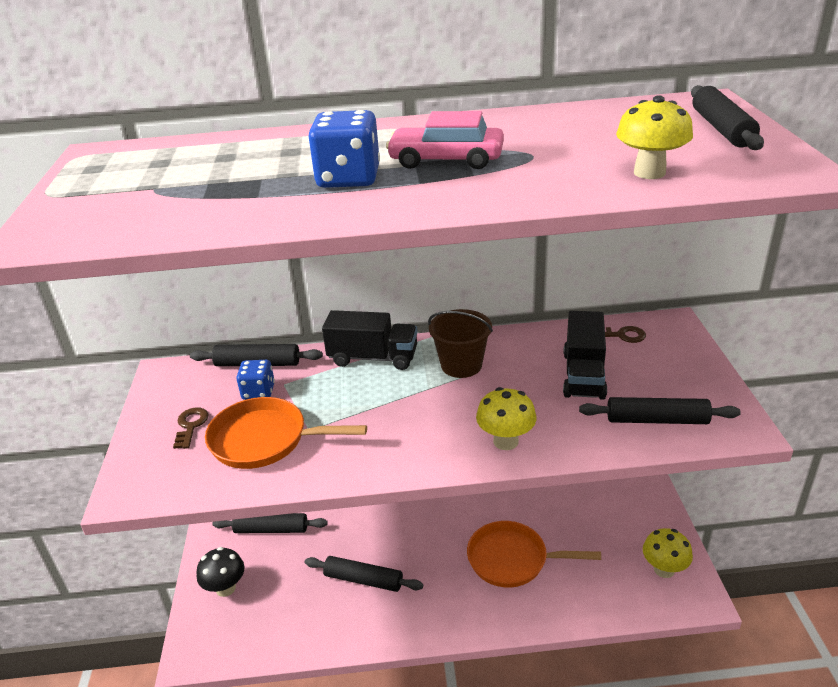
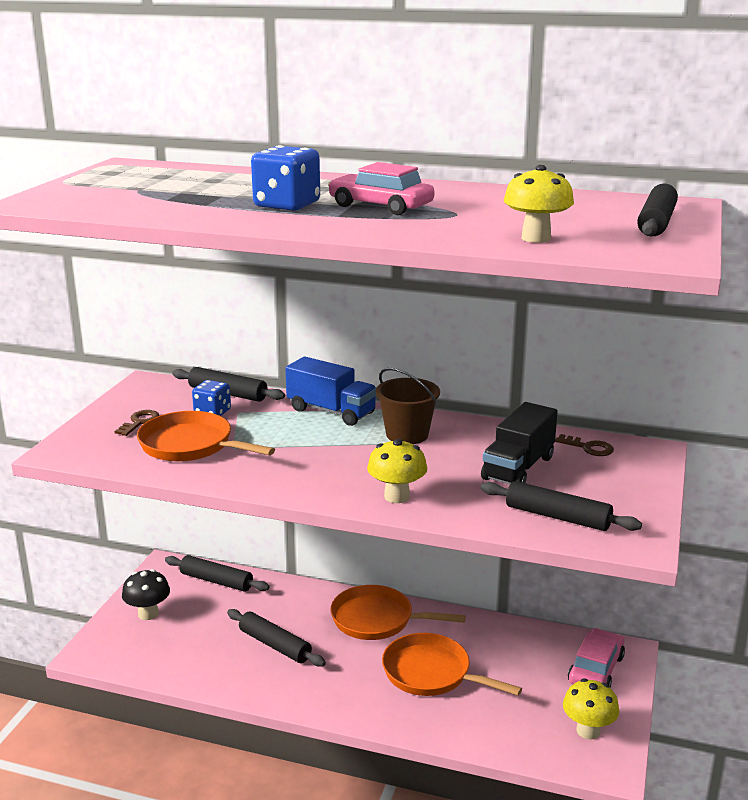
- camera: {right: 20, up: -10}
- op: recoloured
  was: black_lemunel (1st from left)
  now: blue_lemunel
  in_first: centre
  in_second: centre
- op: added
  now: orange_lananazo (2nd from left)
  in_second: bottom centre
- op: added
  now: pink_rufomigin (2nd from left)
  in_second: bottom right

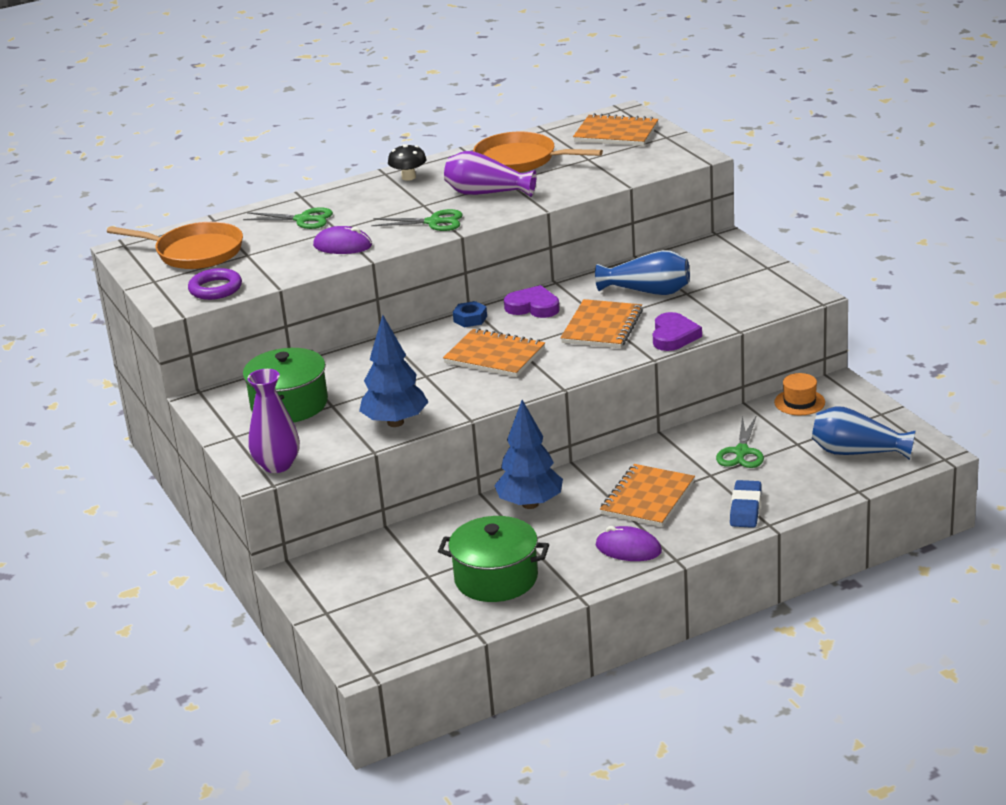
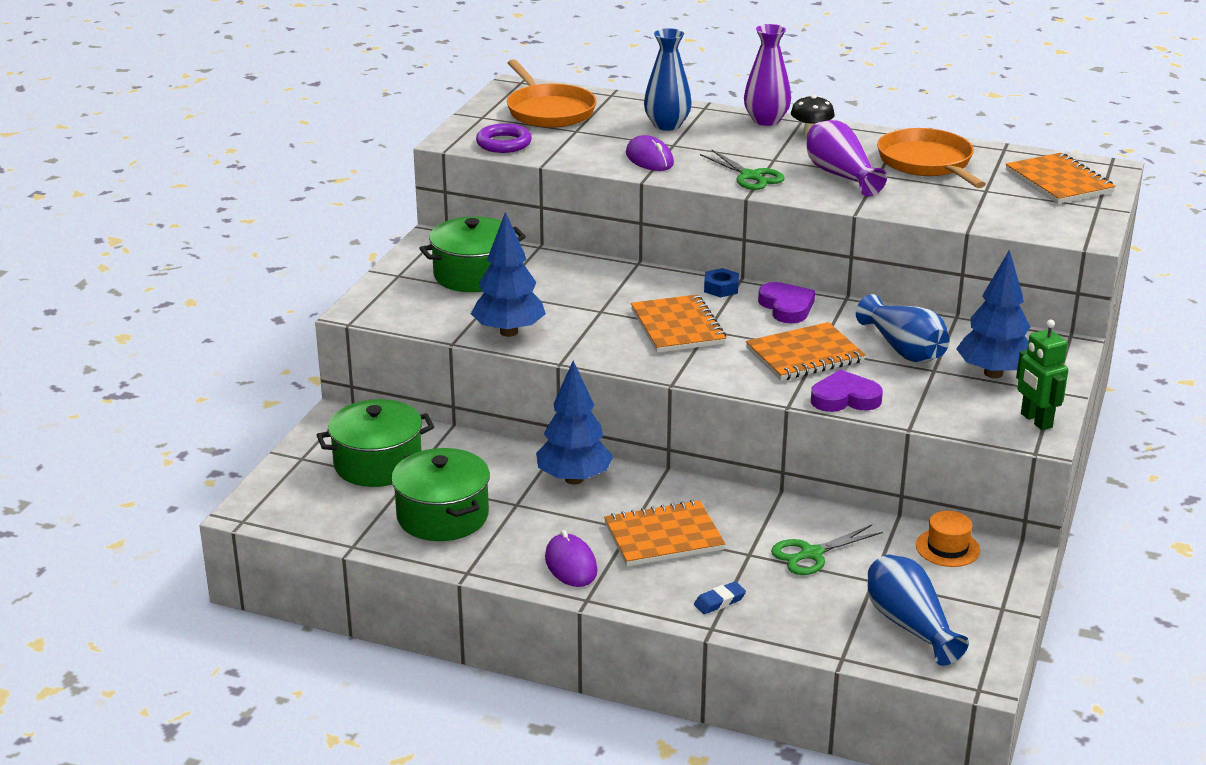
- camera: {right: 45, up: 0}
- op: added
  now: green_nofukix (1st from left)
  in_second: middle left
- op: replaced
  was: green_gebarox (1st from left)
  now: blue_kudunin (1st from left)
  in_first: top left
  in_second: top centre
- op: resized
  was: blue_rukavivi
  in_first: middle right
  in_second: bottom centre
  ratio: 0.64
- op: moved
  was: purple_kudunin (1st from left)
  in_first: middle left
  in_second: top centre
- op: turned
  was: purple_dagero (2nd from left)
  in_first: middle right
  in_second: middle right
  clockwise: -150
- op: added
  now: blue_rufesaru (3rd from left)
  in_second: middle right
- op: added
  now: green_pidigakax
  in_second: middle right

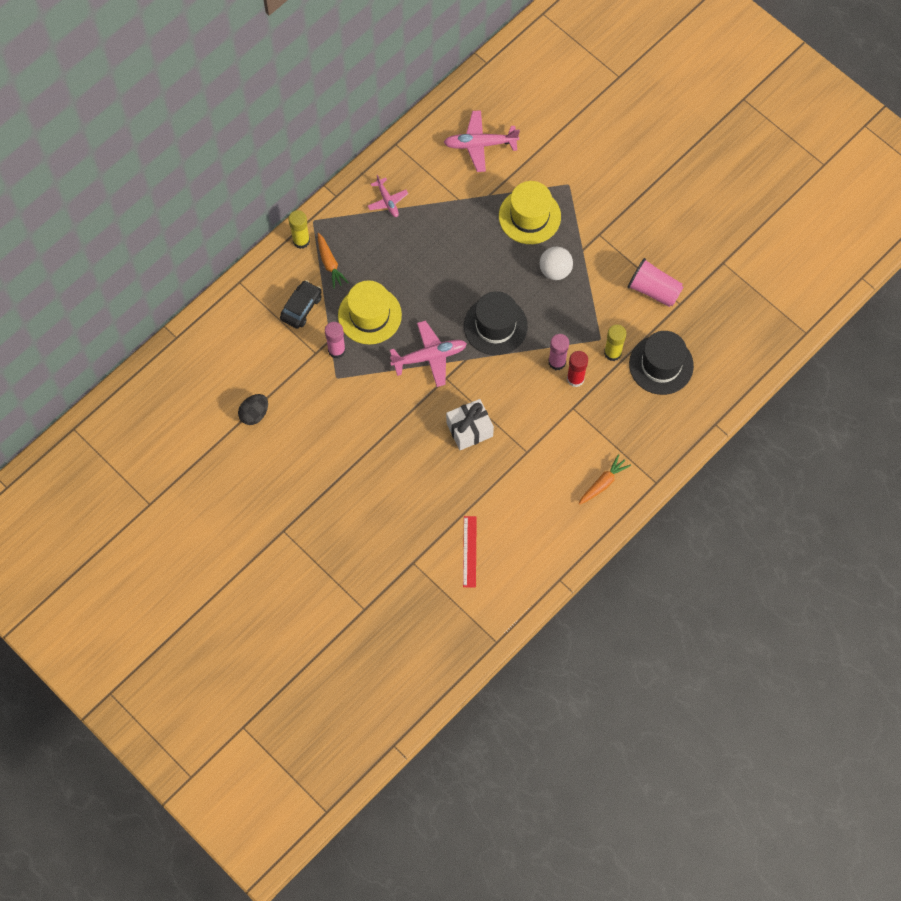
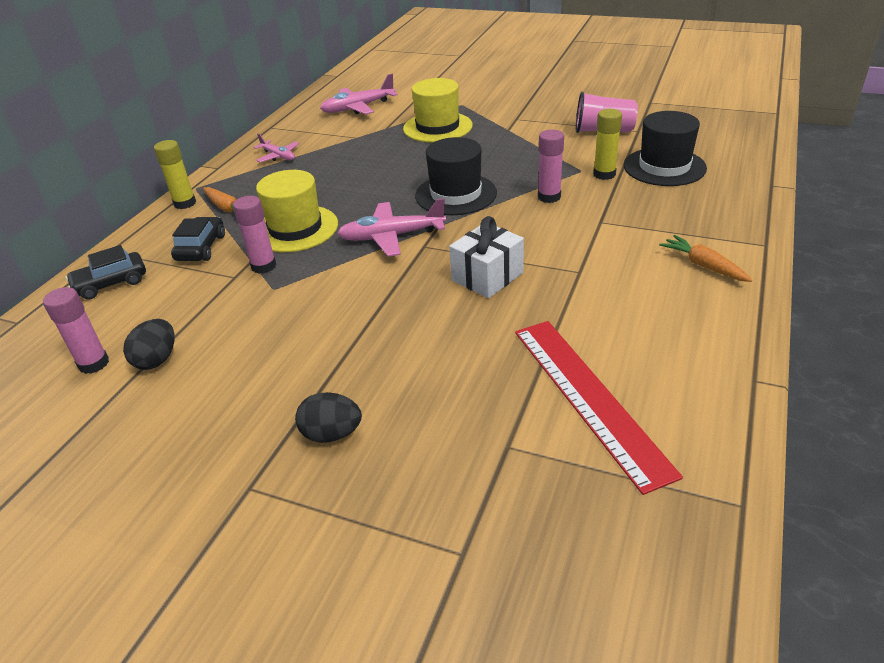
- camera: {right: -20, up: -30}
- op: added
  now: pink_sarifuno (1st from left)
  in_second: middle left
- op: added
  now: black_rufomigin (1st from left)
  in_second: middle left
- op: added
  now: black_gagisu (2nd from left)
  in_second: centre
- op: turned
  was: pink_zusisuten (2nd from left in the first image)
  in_first: centre
  in_second: centre
  clockwise: -150
- op: resized
  was: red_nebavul
  in_first: centre
  in_second: middle right
  ratio: 1.83
- op: turned
  was: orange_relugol (2nd from left)
  in_first: middle right
  in_second: middle right
  clockwise: -60
- op: removed
  was: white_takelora
  in_first: top centre
- op: removed
  was: red_sarifuno
  in_first: centre

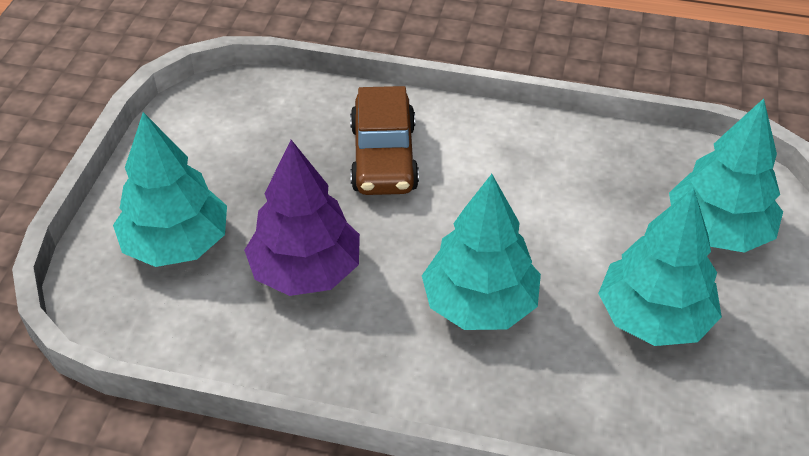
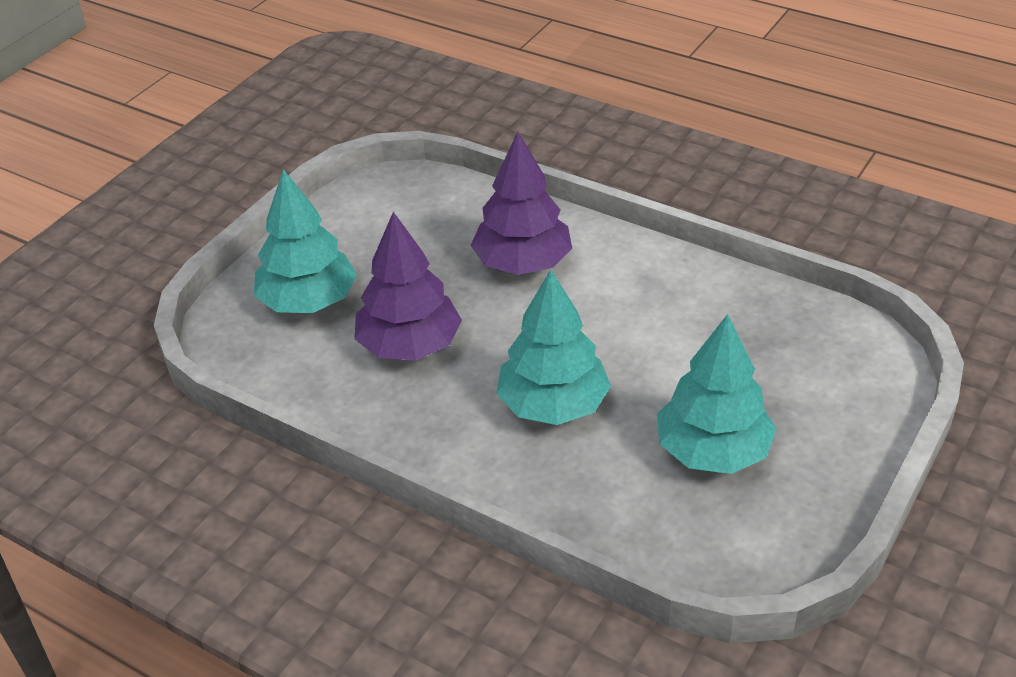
- camera: {right: 20, up: -5}
- op: replaced
  was: brown_rufomigin
  now: purple_rufesaru (2nd from left)
  in_first: top centre
  in_second: top centre
- op: removed
  was: turquoise_rufesaru (4th from left)
  in_first: middle right

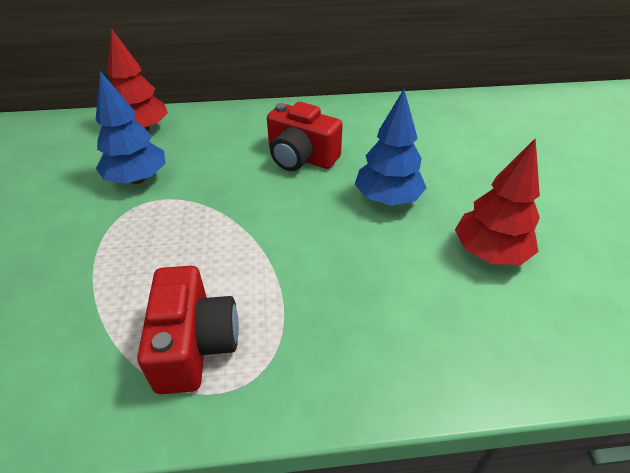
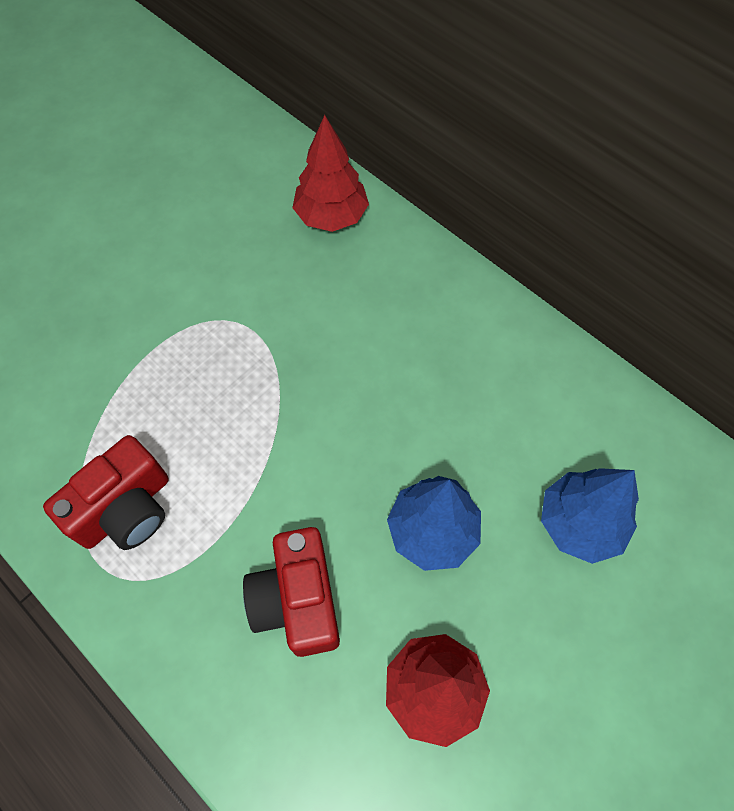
- camera: {right: 50, up: 20}
- op: moved
  was: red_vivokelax (2nd from left)
  in_first: top centre
  in_second: bottom centre
- op: moved
  was: blue_rufesaru (1st from left in the first image)
  now: blue_rufesaru (2nd from left)
  in_first: top left
  in_second: middle right

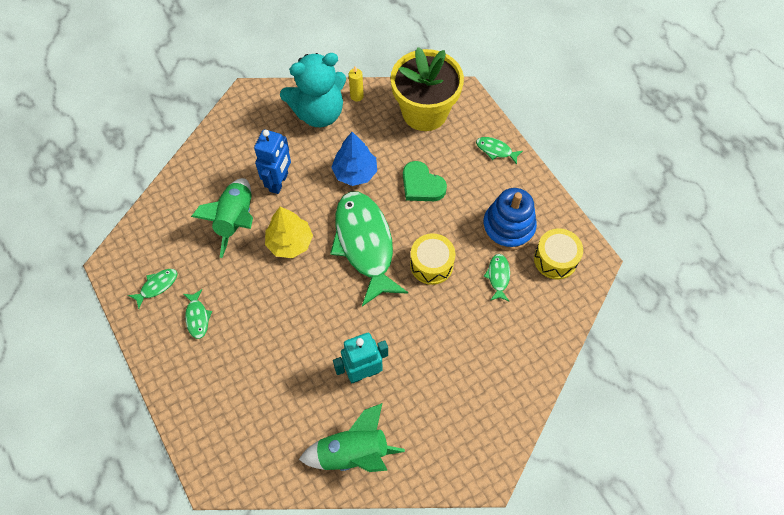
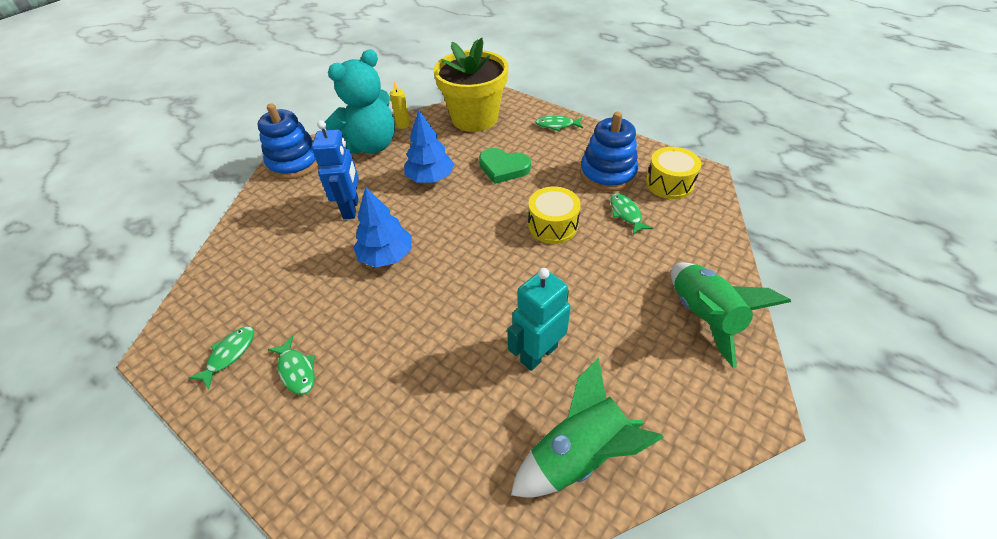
- camera: {right: -20, up: -15}
- op: added
  now: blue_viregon (1st from left)
  in_second: top left
- op: recoloured
  was: yellow_rufesaru
  now: blue_rufesaru (1st from left)
  in_first: centre
  in_second: centre
- op: moved
  was: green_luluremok (1st from left in the first image)
  now: green_luluremok (2nd from left)
  in_first: middle left
  in_second: middle right
- op: removed
  was: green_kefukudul (3rd from left)
  in_first: centre

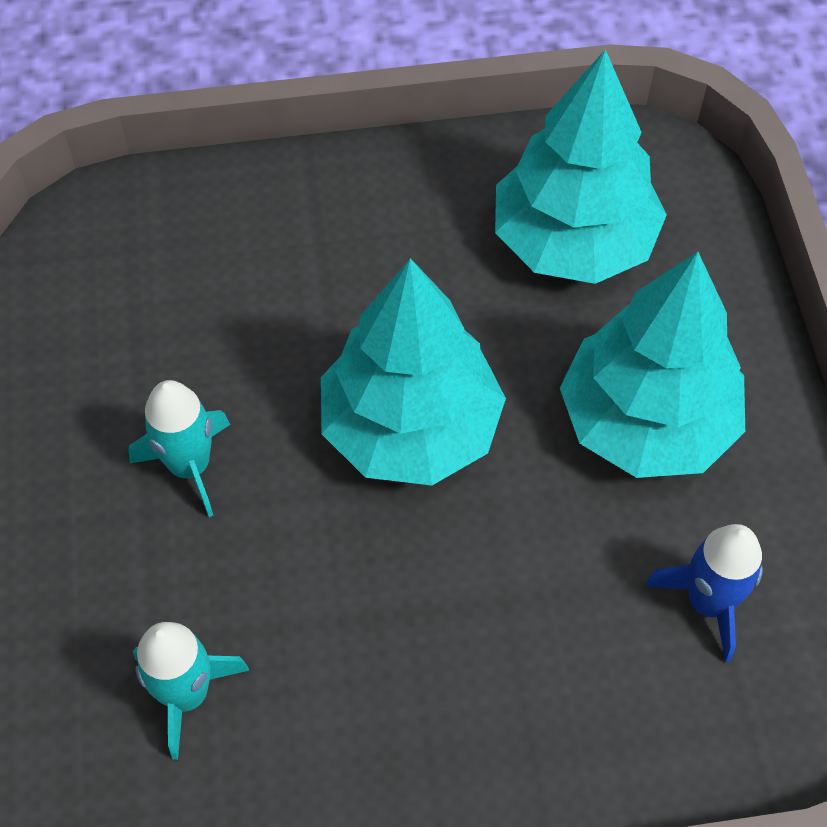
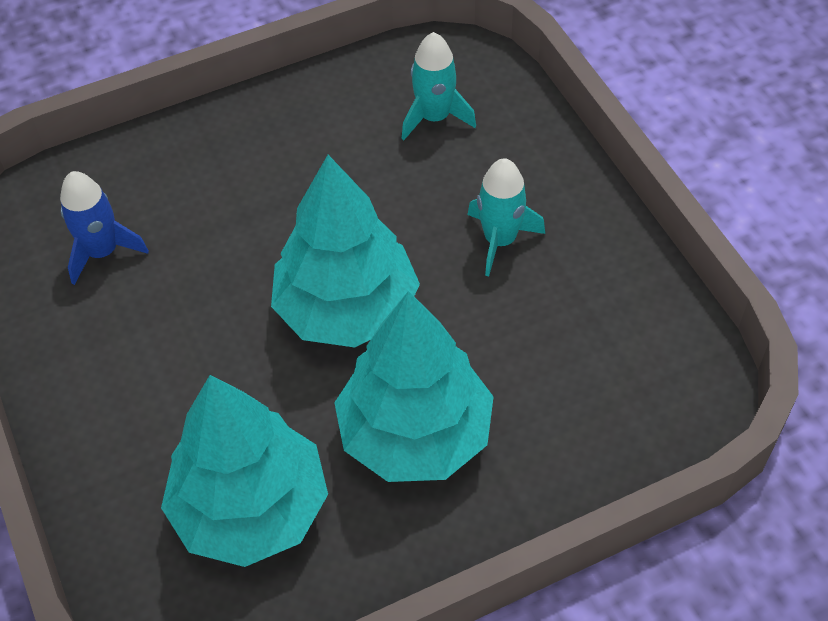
- camera: {right: 165, up: -5}
- op: moved
  was: turquoise_rufesaru (3rd from left)
  in_first: middle right
  in_second: centre

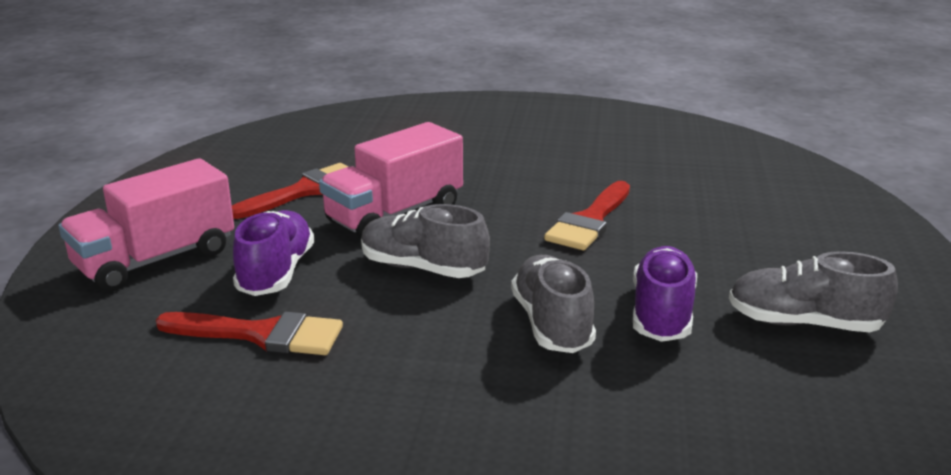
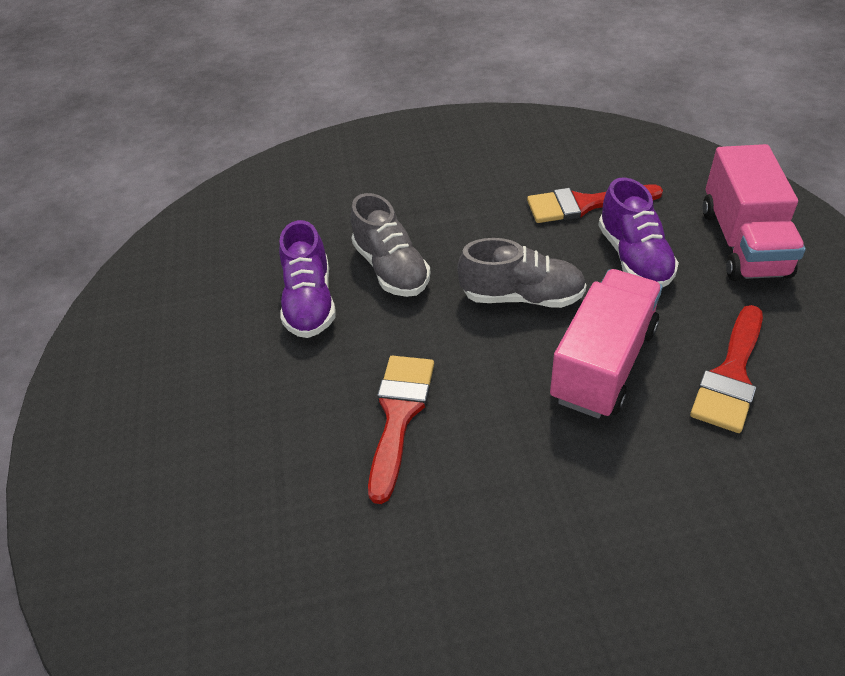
- camera: {right: 165, up: 20}
- op: turned
  was: pink_lemunel (1st from left in the first image)
  in_first: middle left
  in_second: top right
  clockwise: 150
- op: removed
  was: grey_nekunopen (3rd from left)
  in_first: middle right

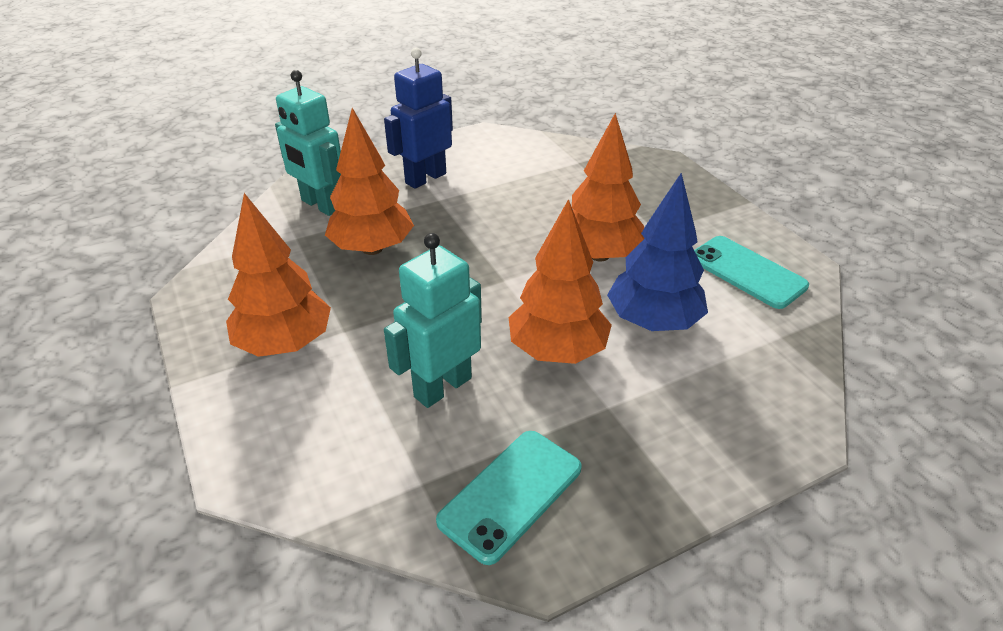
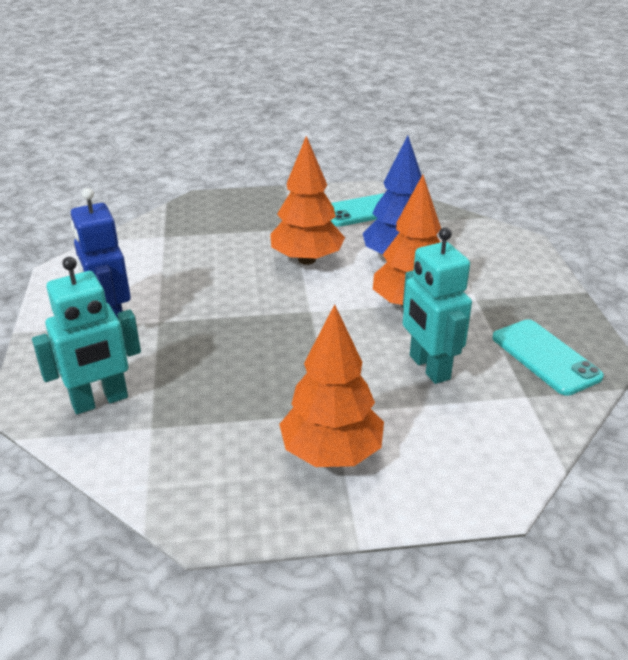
- camera: {right: -70, up: -5}
- op: removed
  was: orange_rufesaru (2nd from left)
  in_first: top centre

